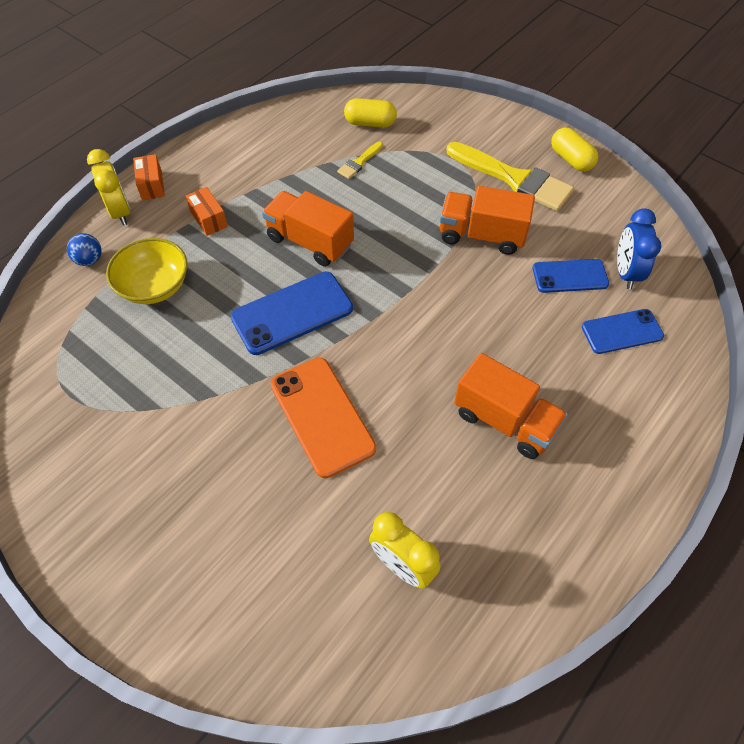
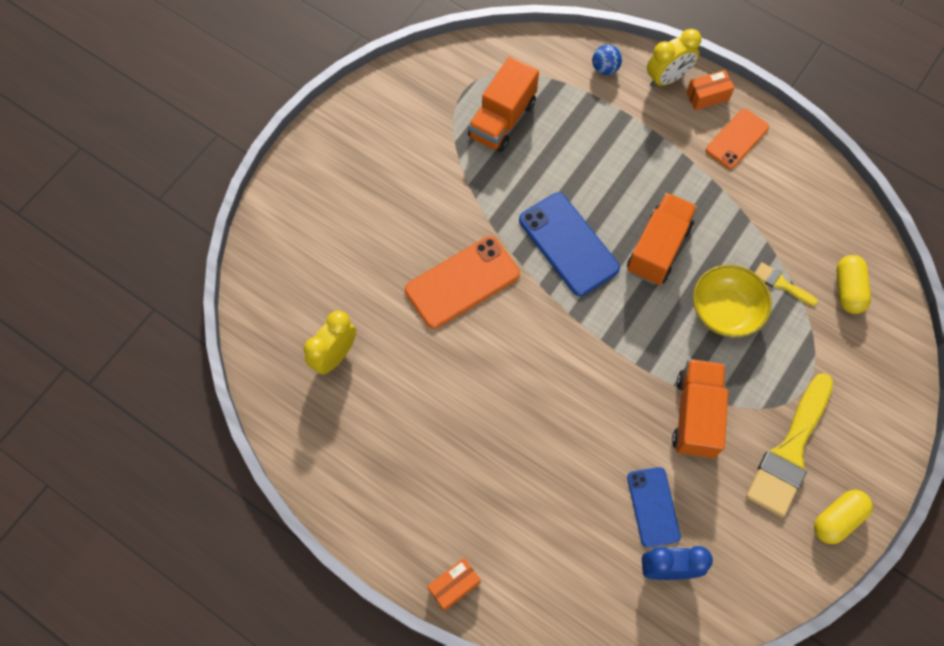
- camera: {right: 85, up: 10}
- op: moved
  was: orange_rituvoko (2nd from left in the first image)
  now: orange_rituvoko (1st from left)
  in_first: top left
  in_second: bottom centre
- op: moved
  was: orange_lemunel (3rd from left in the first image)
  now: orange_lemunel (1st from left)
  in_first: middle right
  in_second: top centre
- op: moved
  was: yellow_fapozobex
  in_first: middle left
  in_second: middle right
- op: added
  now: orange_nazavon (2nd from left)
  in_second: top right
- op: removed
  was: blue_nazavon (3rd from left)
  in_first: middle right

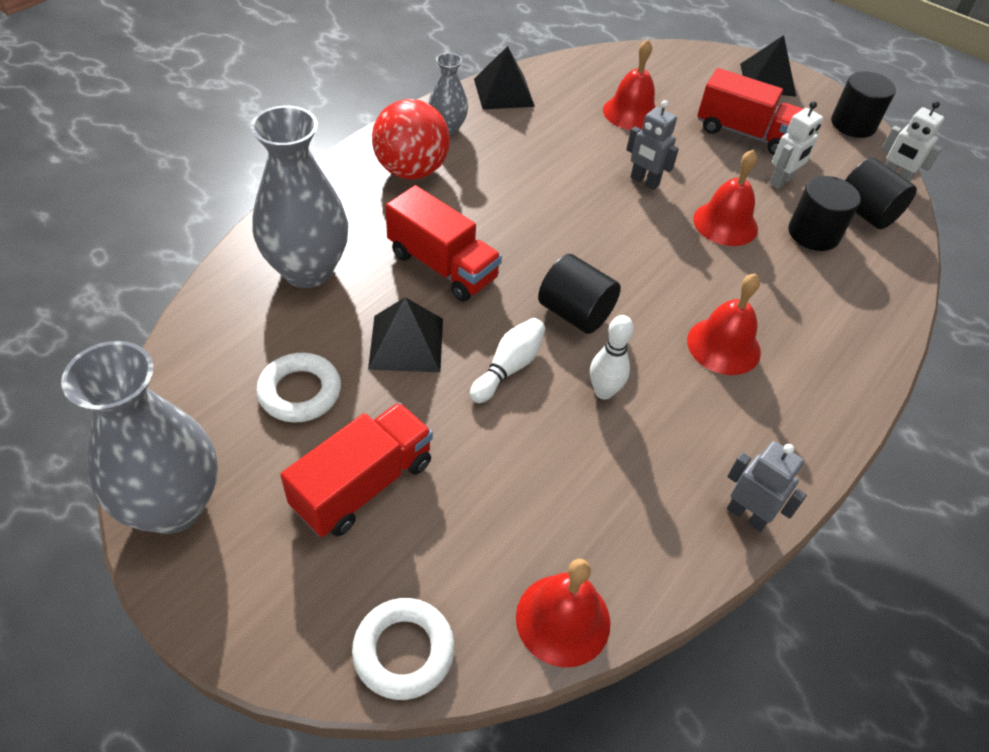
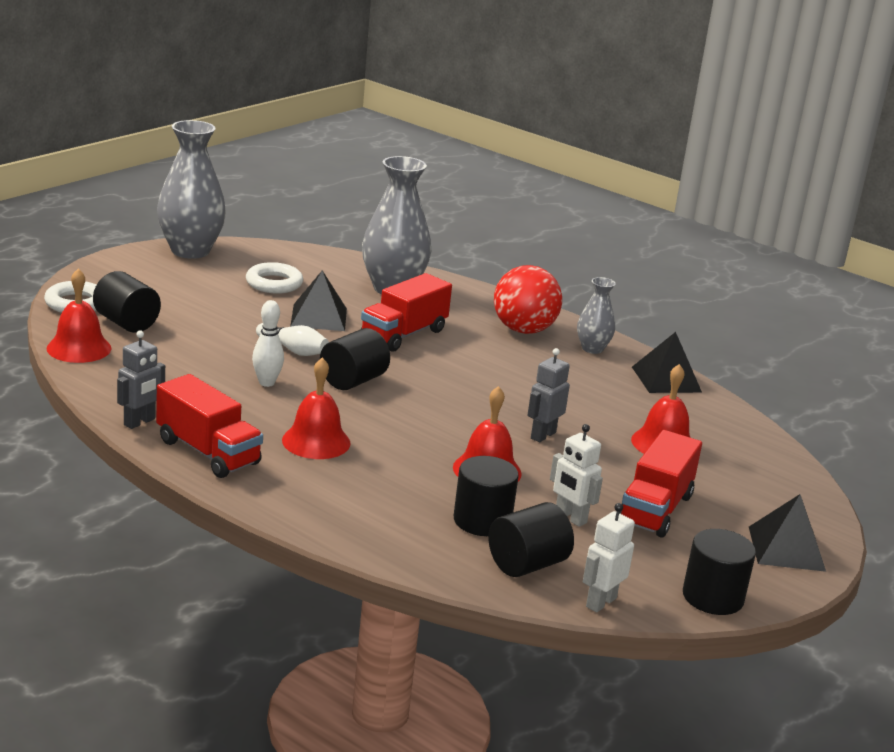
- camera: {right: 90, up: -25}
- op: added
  now: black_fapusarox (1st from left)
  in_second: middle left
- op: moved
  was: red_lemunel (1st from left)
  in_first: centre
  in_second: middle left

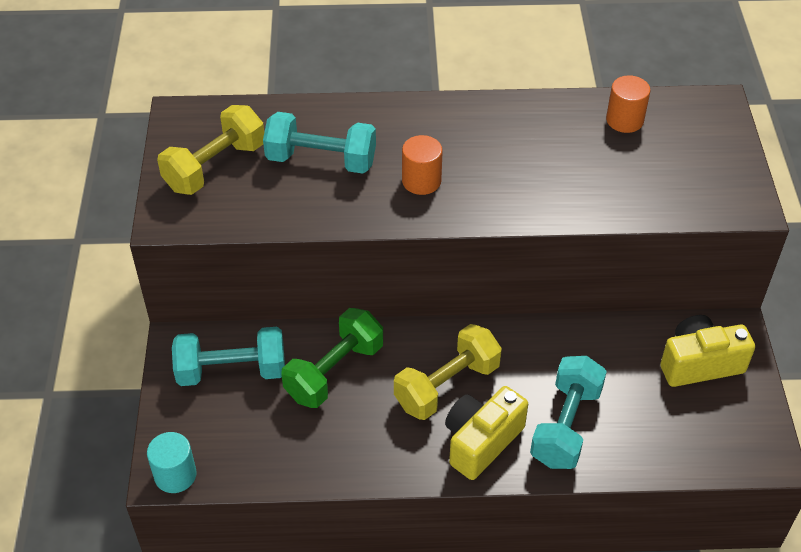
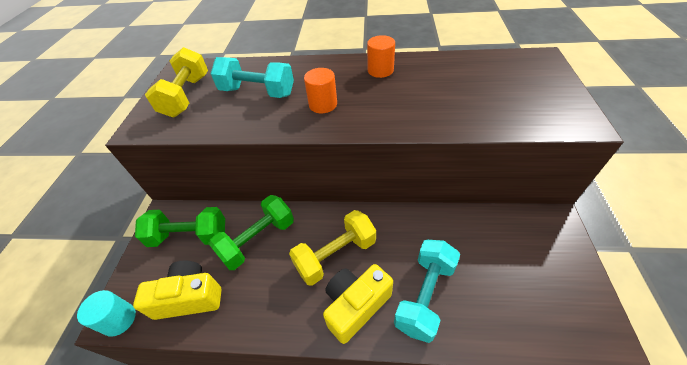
- camera: {right: 10, up: 0}
- op: moved
  was: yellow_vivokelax (2nd from left in the first image)
  now: yellow_vivokelax (1st from left)
  in_first: middle right
  in_second: bottom left
- op: recoloured
  was: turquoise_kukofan (1st from left)
  now: green_kukofan (1st from left)
  in_first: middle left
  in_second: middle left
- op: turned
  was: yellow_kukofan (1st from left)
  in_first: top left
  in_second: top left
  clockwise: -45
- op: moved
  was: orange_fapusarox (2nd from left)
  in_first: top right
  in_second: top centre

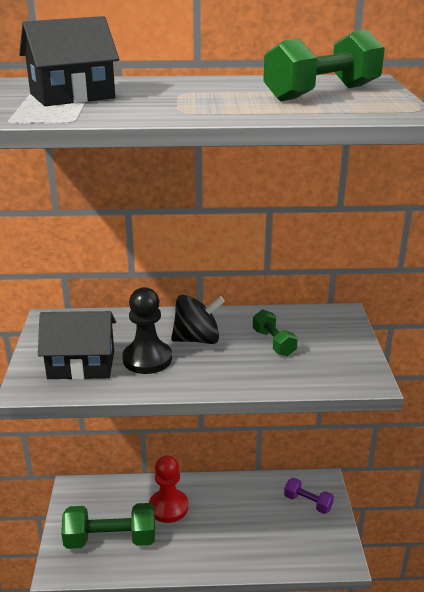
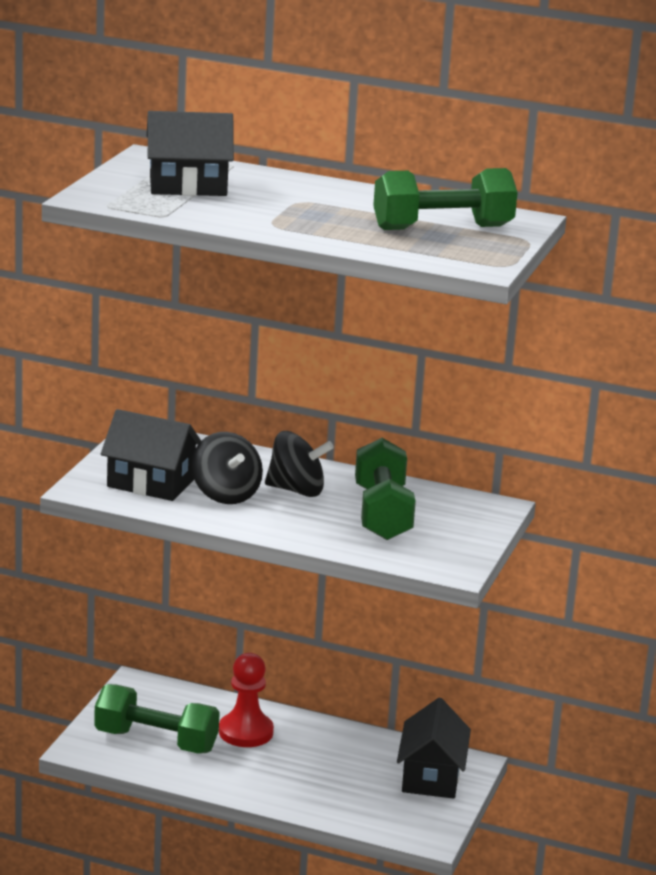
- camera: {right: 20, up: -5}
- op: replaced
  was: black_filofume
  now: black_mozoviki (1st from left)
  in_first: centre
  in_second: centre
- op: resized
  was: green_kukofan (2nd from left)
  in_first: centre
  in_second: centre
  ratio: 1.8
- op: replaced
  was: purple_kukofan
  now: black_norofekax (3rd from left)
  in_first: bottom right
  in_second: bottom centre

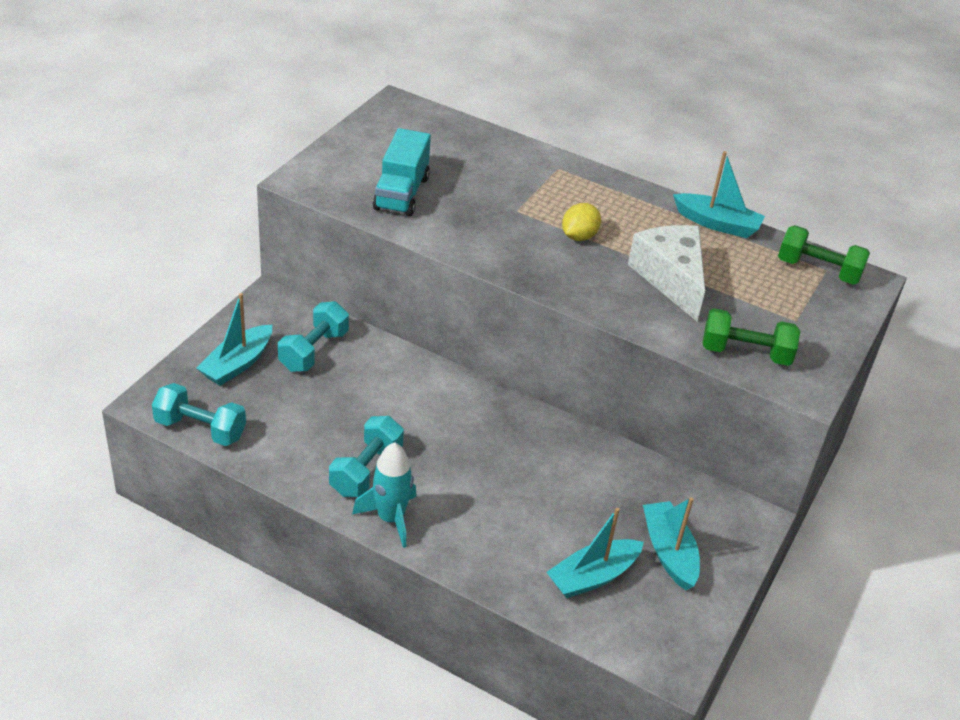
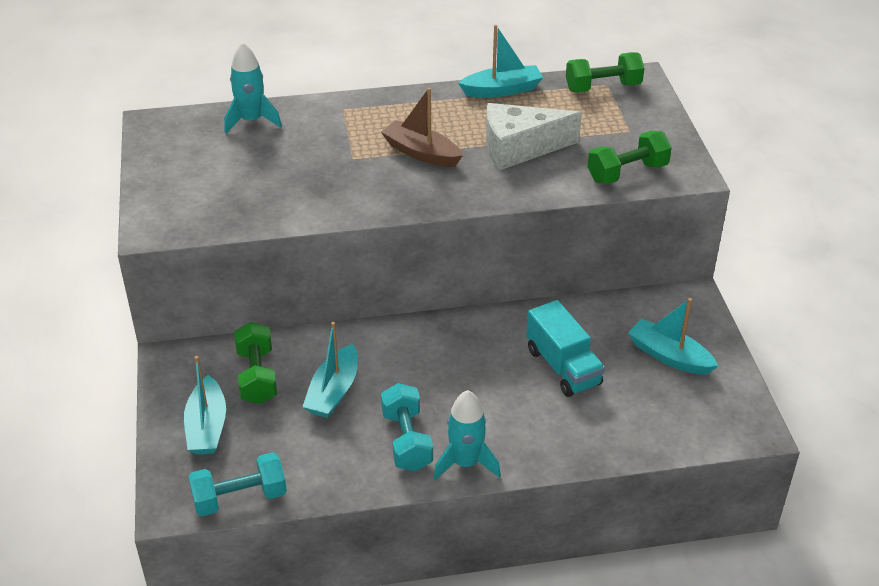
- camera: {right: -35, up: 0}
- op: added
  now: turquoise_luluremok (1st from left)
  in_second: top left
- op: recoloured
  was: turquoise_kukofan (2nd from left)
  now: green_kukofan (1st from left)
  in_first: middle left
  in_second: middle left
- op: moved
  was: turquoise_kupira (2nd from left)
  in_first: bottom centre
  in_second: centre
- op: replaced
  was: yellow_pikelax
  now: brown_kupira
  in_first: top centre
  in_second: top centre
- op: turned
  was: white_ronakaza
  in_first: middle right
  in_second: top centre
  clockwise: -45
- op: moved
  was: turquoise_lemunel
  in_first: top centre
  in_second: centre

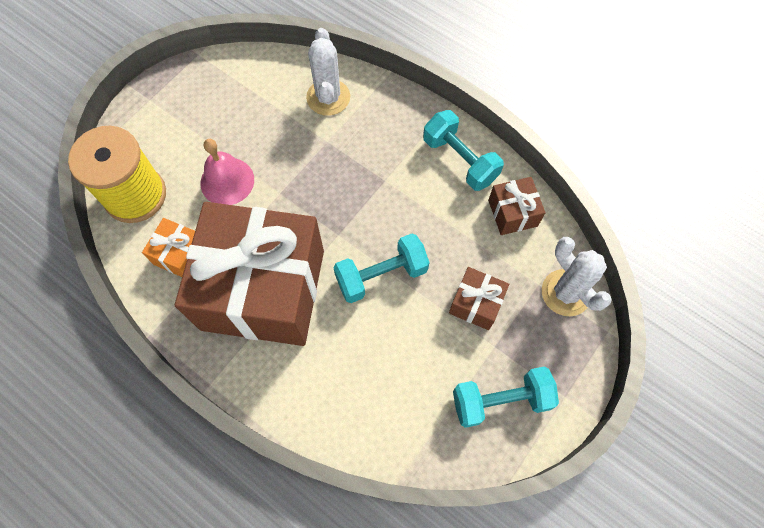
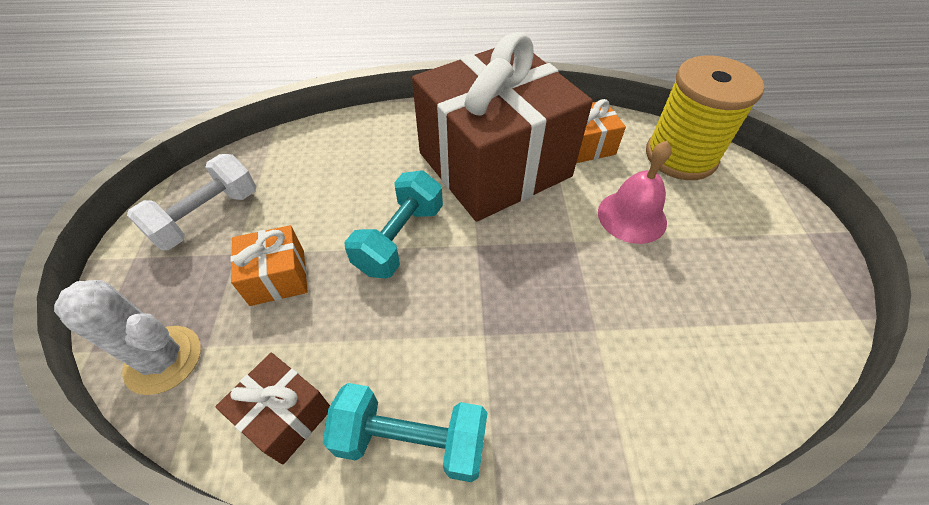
- camera: {right: 140, up: -15}
- op: recoloured
  was: turquoise_kukofan (3rd from left)
  now: white_kukofan
  in_first: bottom centre
  in_second: middle left
- op: recoloured
  was: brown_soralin (2nd from left)
  now: orange_soralin (1st from left)
  in_first: centre
  in_second: middle left
- op: removed
  was: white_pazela (1st from left)
  in_first: top centre

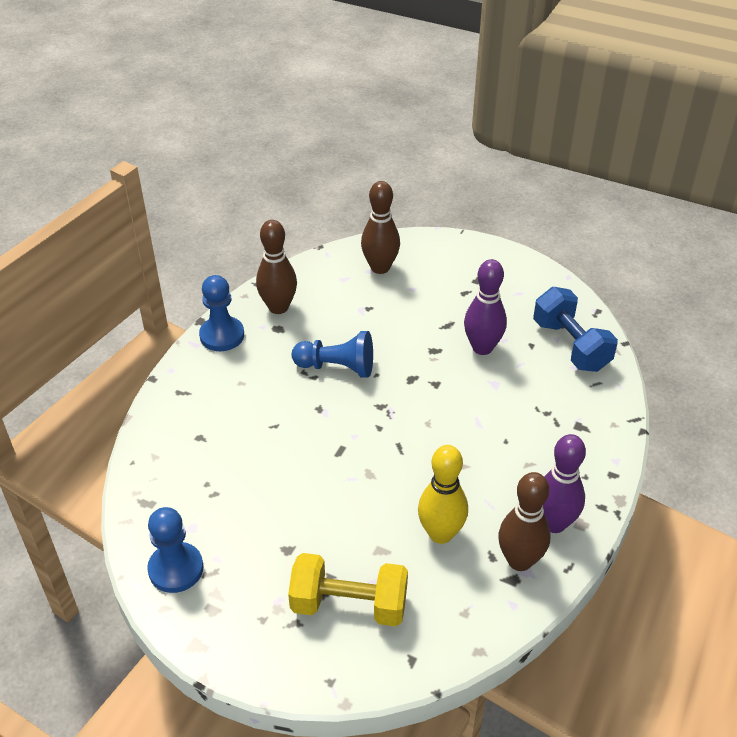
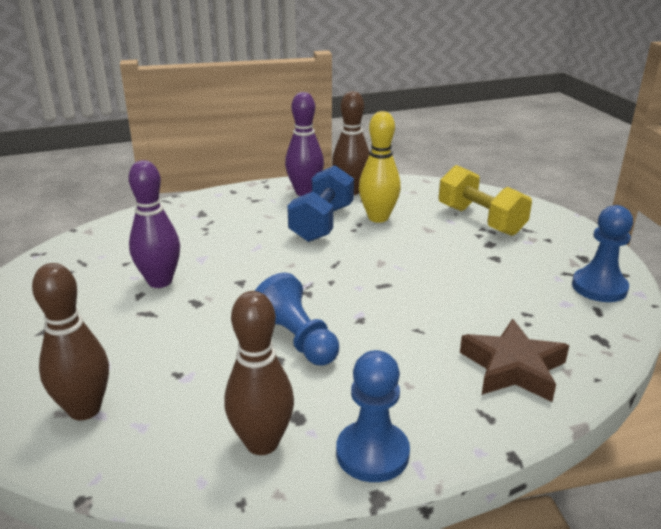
- camera: {right: -135, up: -15}
- op: moved
  was: blue_kukofan
  in_first: middle right
  in_second: centre
- op: added
  now: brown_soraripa
  in_second: bottom right

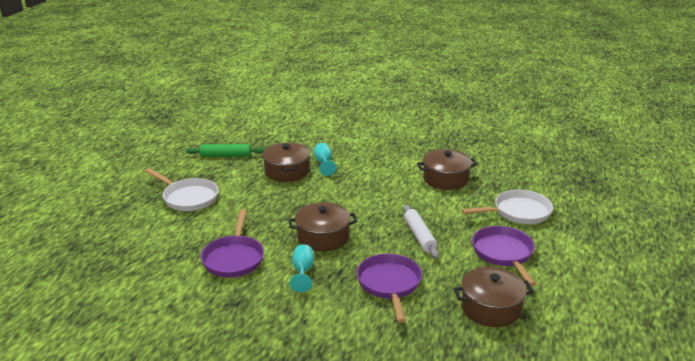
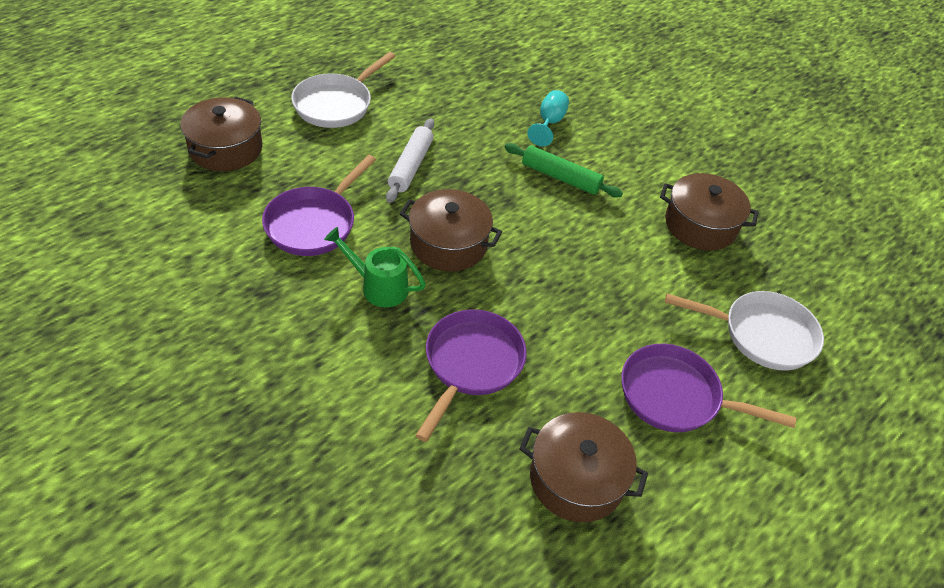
- camera: {right: 25, up: 20}
- op: moved
  was: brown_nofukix (1st from left)
  in_first: centre
  in_second: top left
- op: turned
  was: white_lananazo (1st from left)
  in_first: middle left
  in_second: top centre
  clockwise: 60
- op: replaced
  was: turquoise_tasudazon (1st from left)
  now: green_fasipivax
  in_first: bottom centre
  in_second: centre
- op: moved
  was: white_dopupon
  in_first: centre
  in_second: top centre
- op: moved
  was: green_dopupon
  in_first: middle left
  in_second: top centre
- op: turned
  was: purple_lananazo (3rd from left)
  in_first: bottom right
  in_second: middle right
  clockwise: -90

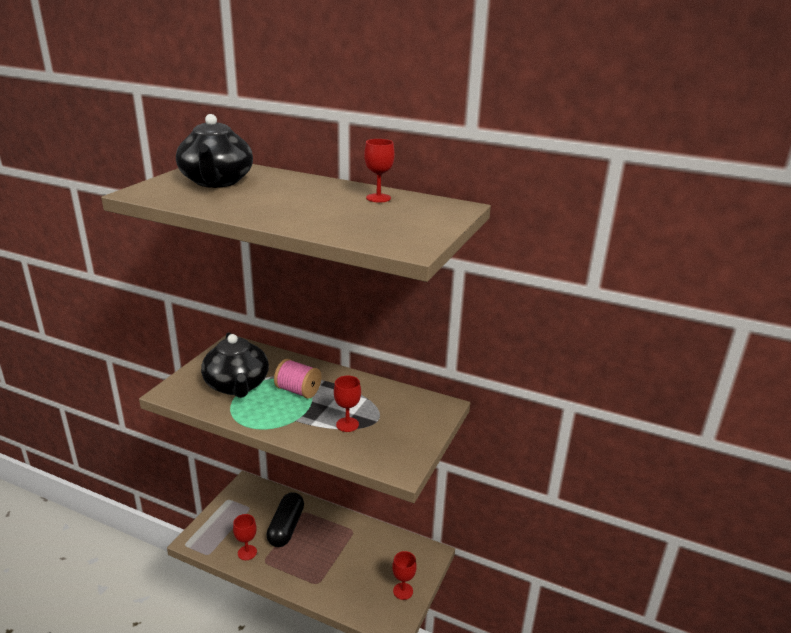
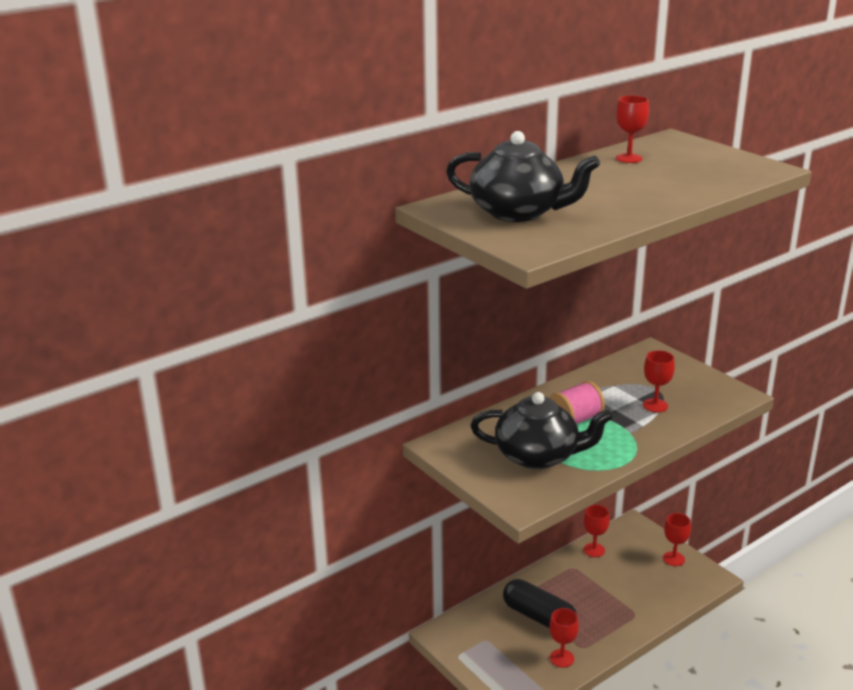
- camera: {right: -60, up: 0}
- op: added
  now: red_tasudazon (2nd from left)
  in_second: bottom right

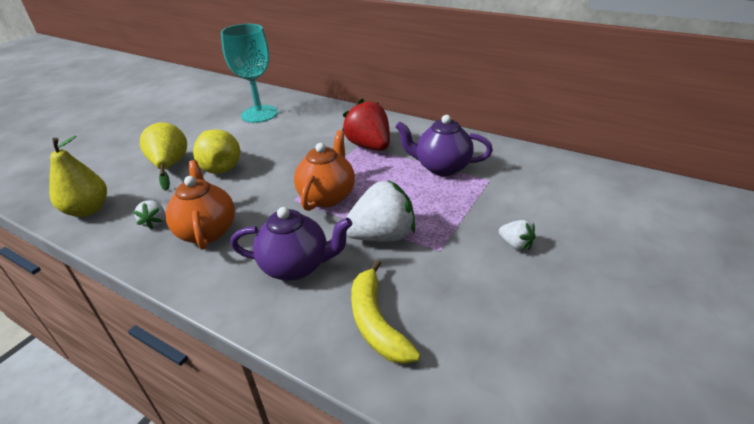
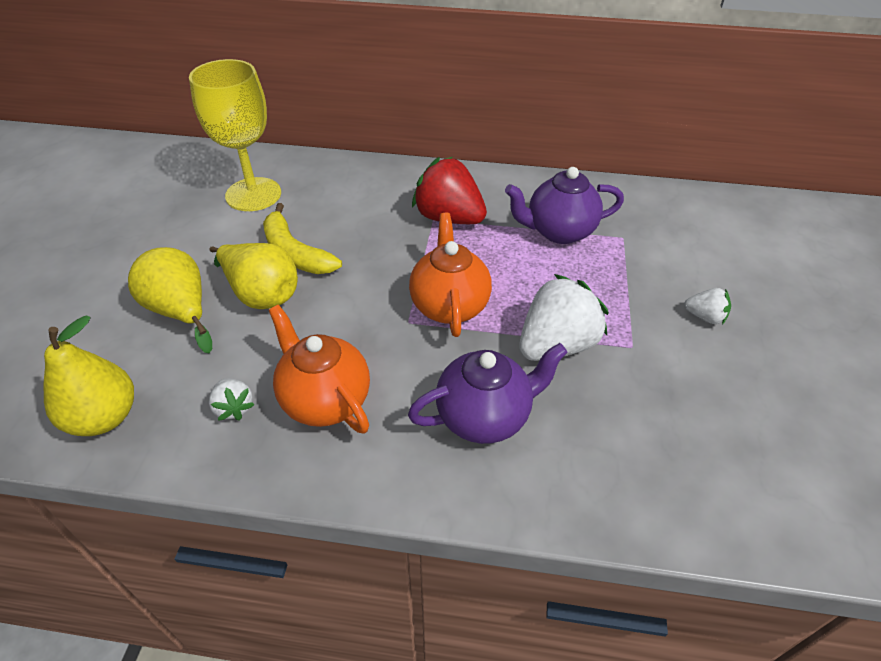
- camera: {right: -25, up: 10}
- op: recoloured
  was: turquoise_tasudazon
  now: yellow_tasudazon
  in_first: top left
  in_second: top left
- op: moved
  was: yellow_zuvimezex
  in_first: bottom centre
  in_second: centre

